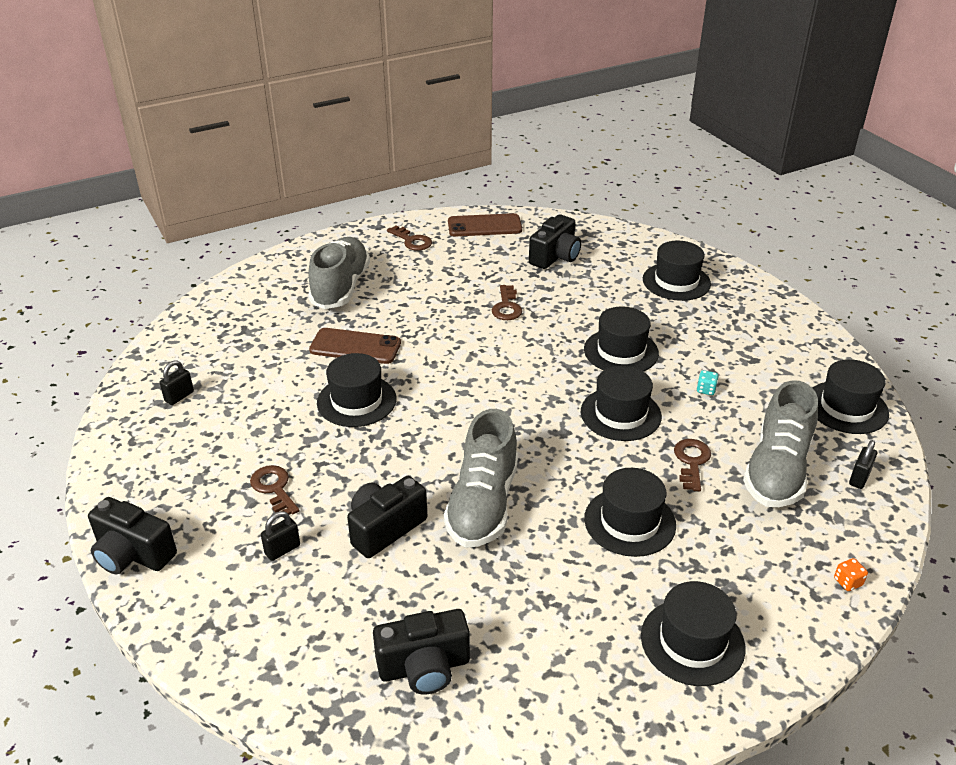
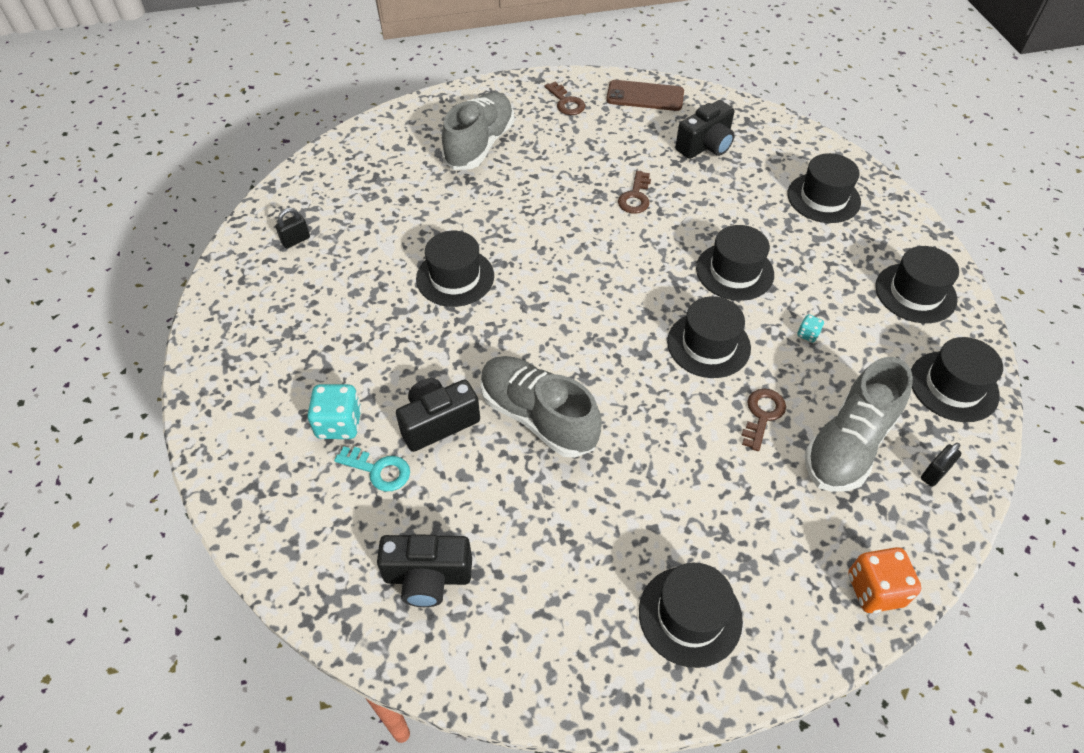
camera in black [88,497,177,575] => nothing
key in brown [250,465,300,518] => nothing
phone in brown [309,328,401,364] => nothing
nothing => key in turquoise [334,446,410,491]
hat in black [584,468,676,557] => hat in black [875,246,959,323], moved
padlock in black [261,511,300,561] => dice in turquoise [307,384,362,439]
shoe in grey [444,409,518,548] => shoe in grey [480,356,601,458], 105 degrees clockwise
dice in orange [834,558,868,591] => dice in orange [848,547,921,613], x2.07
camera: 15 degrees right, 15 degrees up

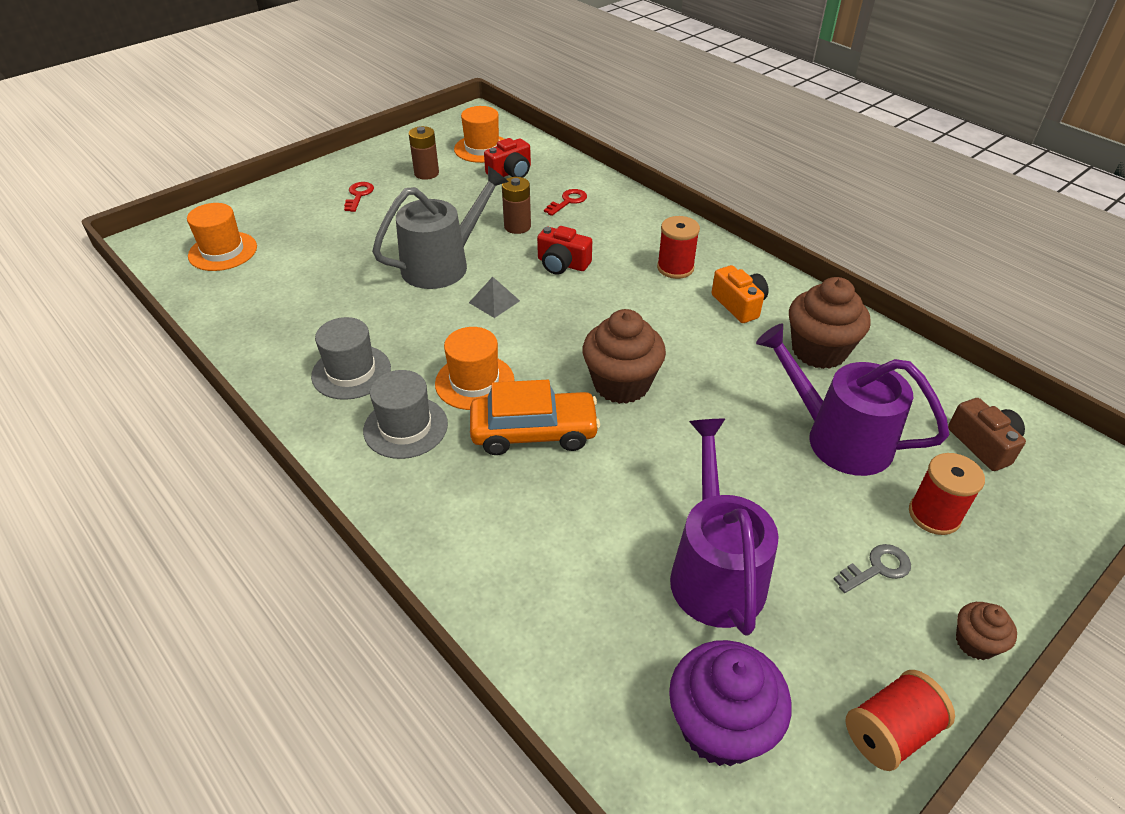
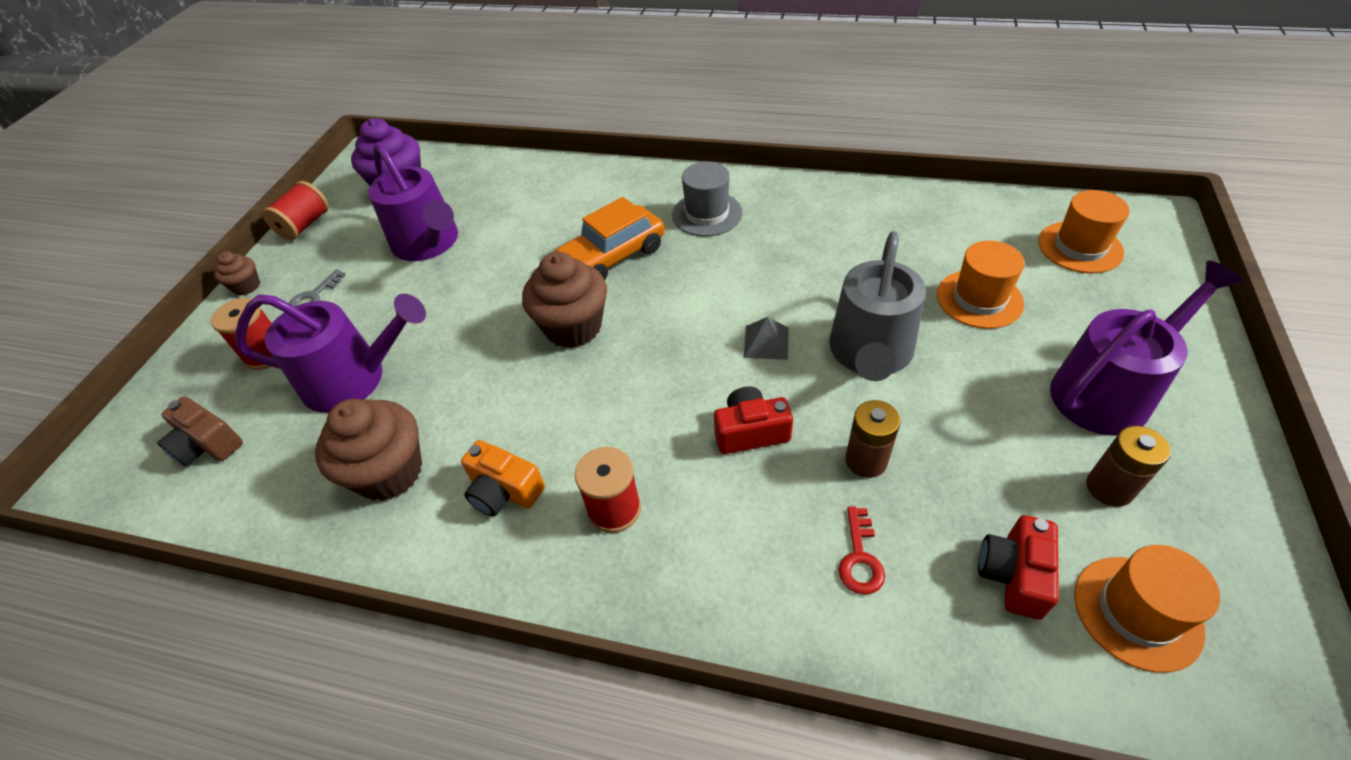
hat in grey [311,317,391,400] => nothing
hat in orange [435,327,515,410] => hat in orange [937,240,1025,329], moved
key in red [344,182,374,212] => watering can in purple [1050,261,1243,436]
camera: 150 degrees right, 5 degrees up

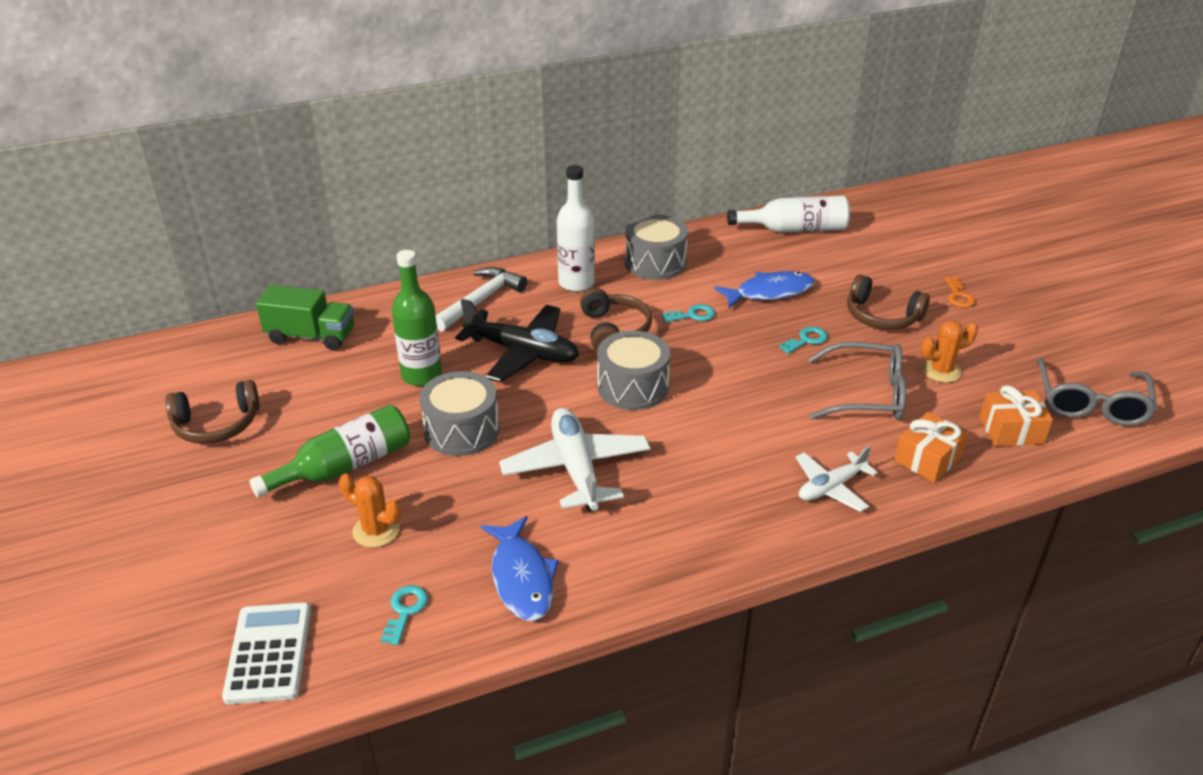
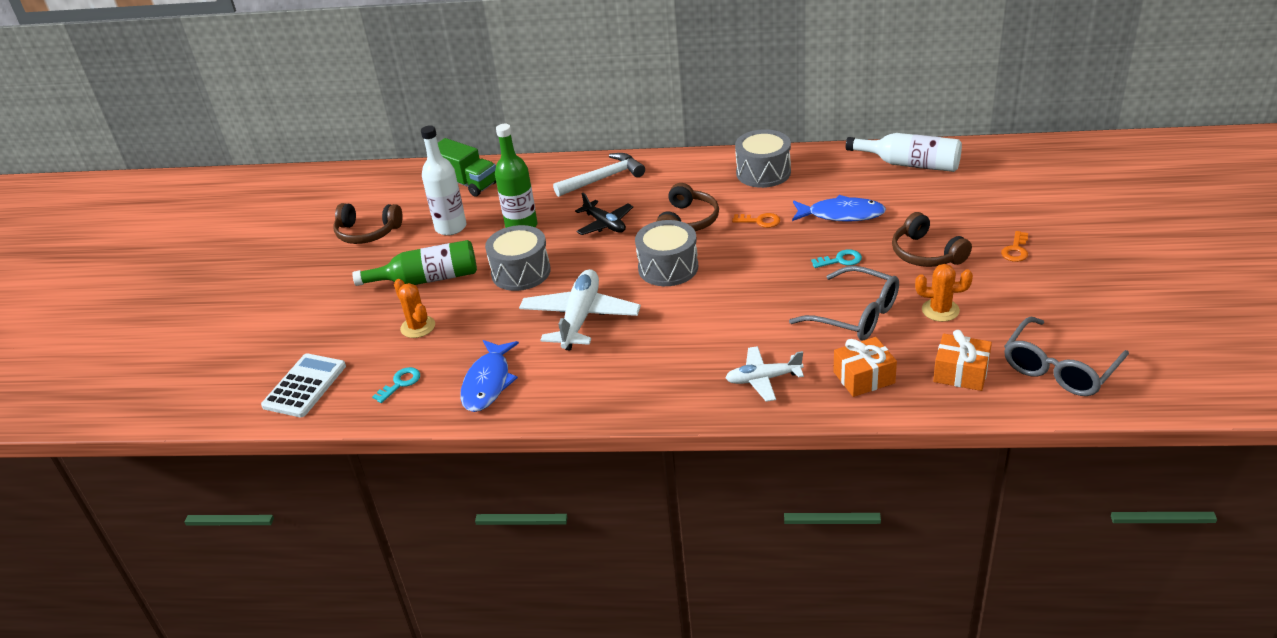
bottle in white [557,165,595,292] => bottle in white [421,126,467,236], moved
key in turquoise [661,304,715,322] => key in orange [732,213,780,228]
plane in black [455,299,579,382] => plane in black [575,192,633,235], x0.61
camera: 30 degrees right, 0 degrees up

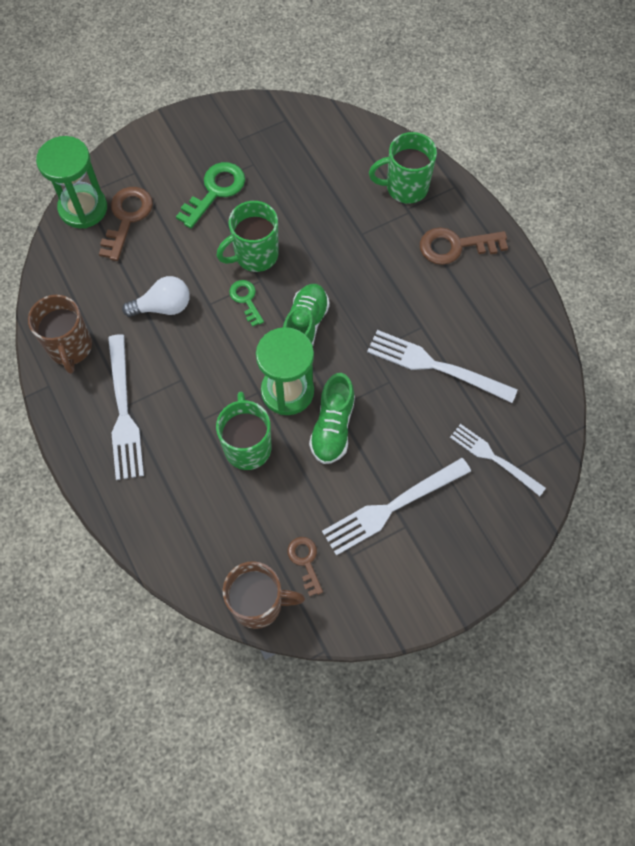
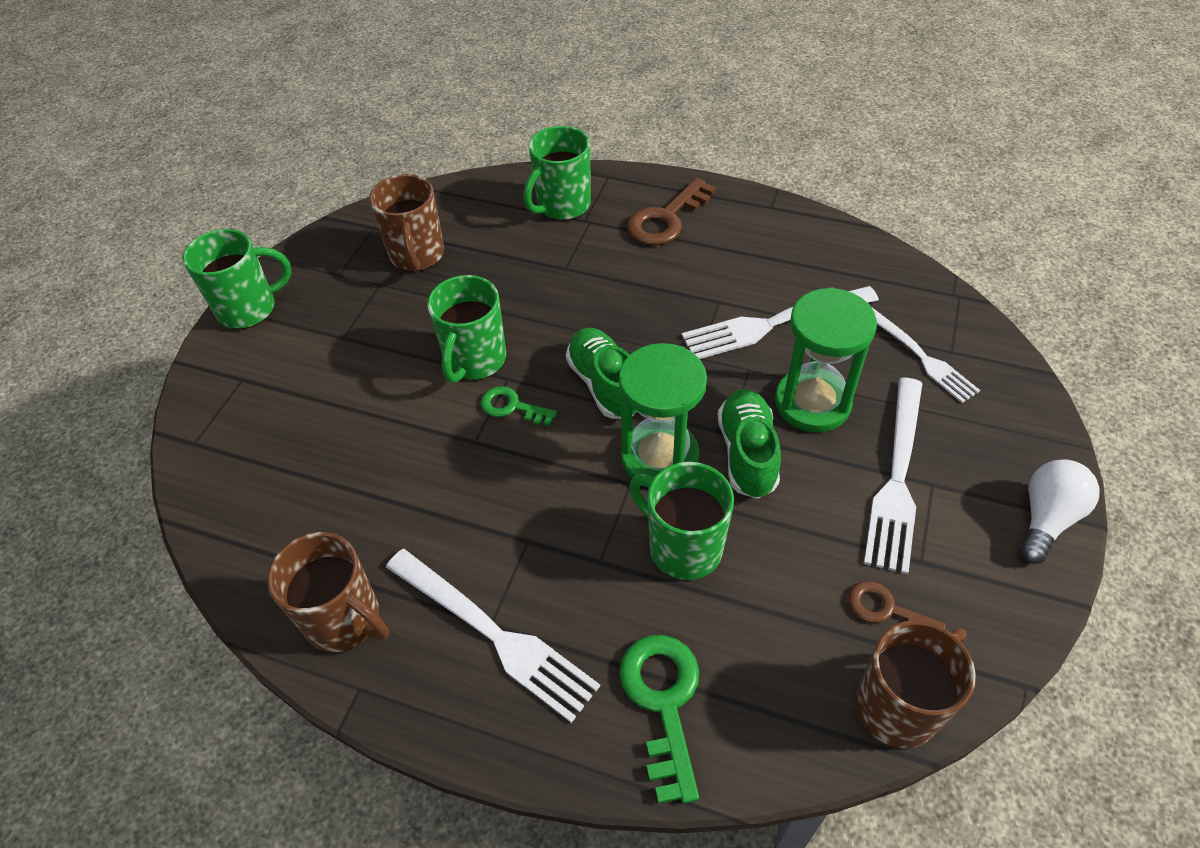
key in brown [99,187,153,261] => nothing
nothing => mug in green [183,229,292,329]
nothing => mug in brown [369,174,444,272]
hourglass in green [36,136,107,228] => hourglass in green [775,288,877,432], moved
light bulb in white [122,276,190,317] => light bulb in white [1019,459,1100,564], moved
key in green [176,162,245,229] => key in green [619,635,699,804], moved
shoe in green [309,373,355,464] => shoe in green [718,389,781,499], 150 degrees counterclockwise
fork in white [450,424,546,496] => fork in white [871,307,980,403], 120 degrees counterclockwise
camera: 40 degrees left, 15 degrees down

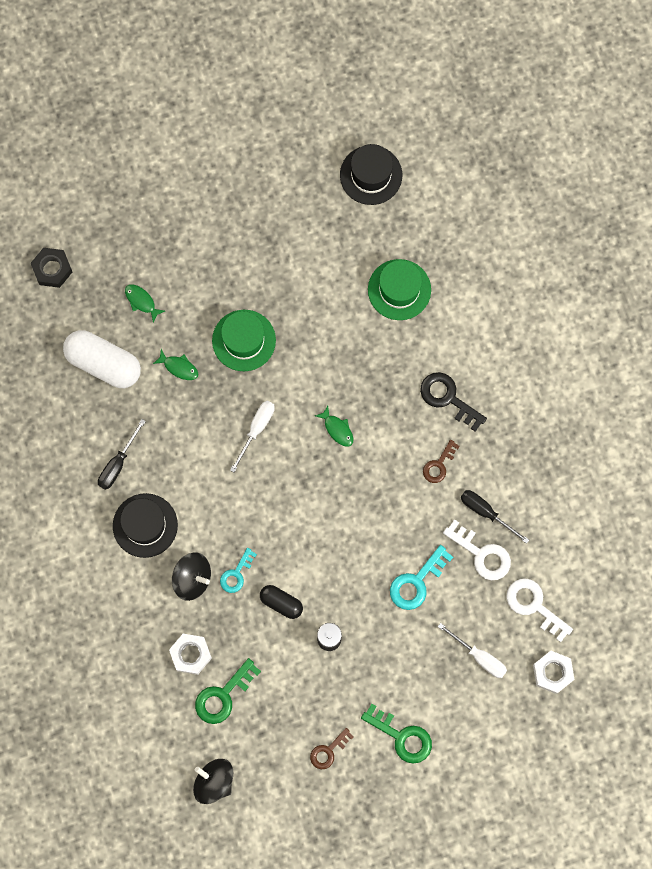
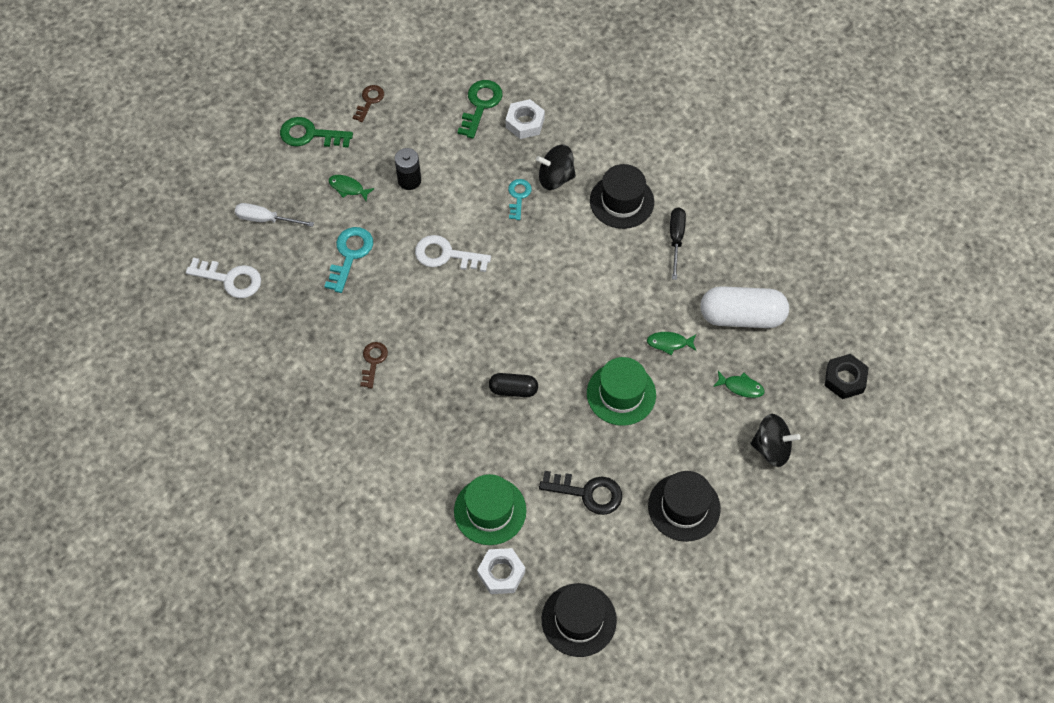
screwdriver in white [230,401,275,472] => nothing
screwdriver in black [461,490,529,544] => nothing
nothing => hat in black [648,471,721,542]
spinning top in black [193,759,234,804] => spinning top in black [750,414,801,467], moved
capsule in black [260,585,303,619] => capsule in black [489,373,538,397], moved
fish in green [315,406,354,447] => fish in green [328,175,375,201], moved
key in black [420,372,487,432] => key in black [539,471,622,515], moved
key in white [443,519,511,580] => key in white [415,235,491,272], moved
nut in white [533,651,574,694] => nut in white [477,548,525,594], moved
camera: 155 degrees right, 15 degrees down

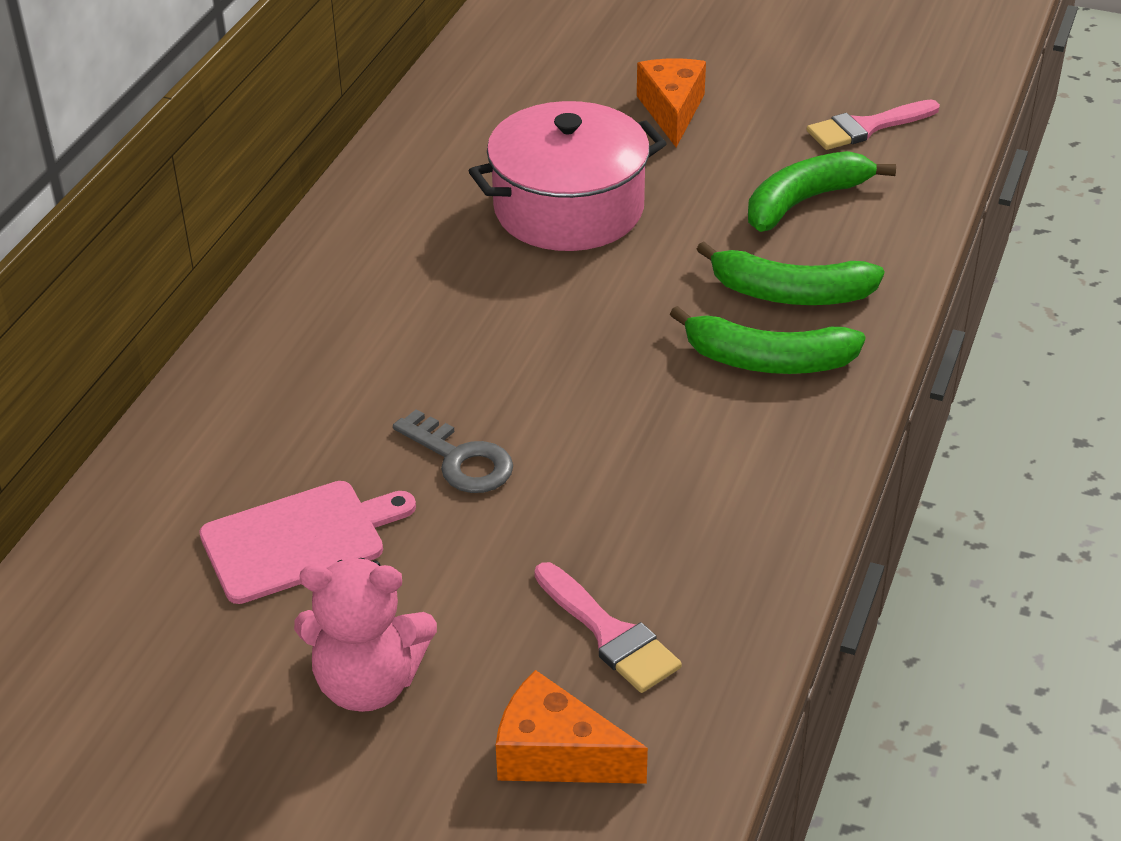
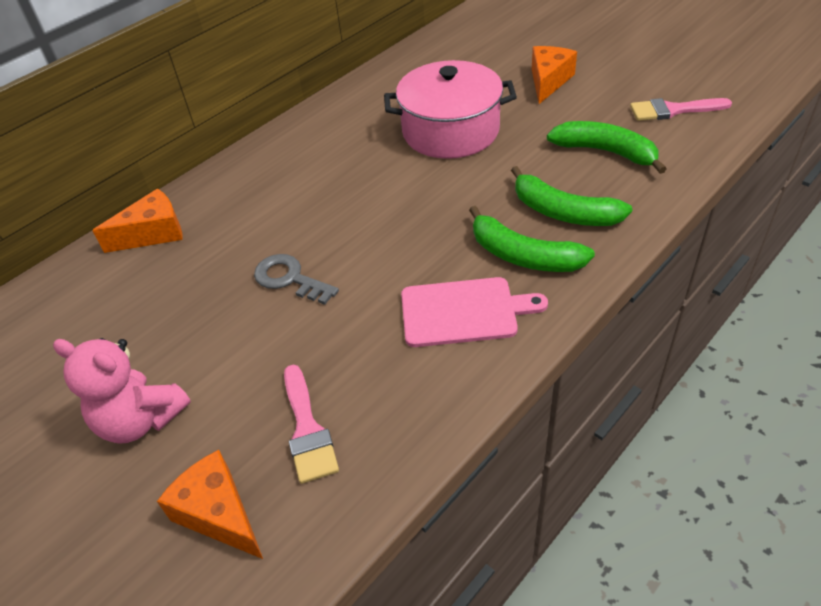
nothing => cheese in orange [92,189,183,253]
cutting board in pink [199,481,416,604] => cutting board in pink [401,277,548,347], moved
key in grey [393,409,513,493] => key in grey [254,254,339,305], 150 degrees clockwise
banana in green [748,151,896,232] => banana in green [547,121,666,174], 45 degrees clockwise
camera: 25 degrees right, 5 degrees up

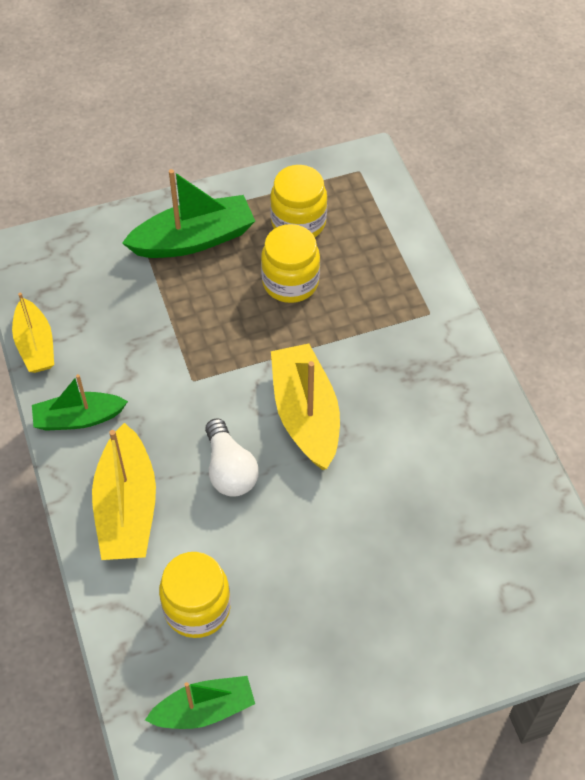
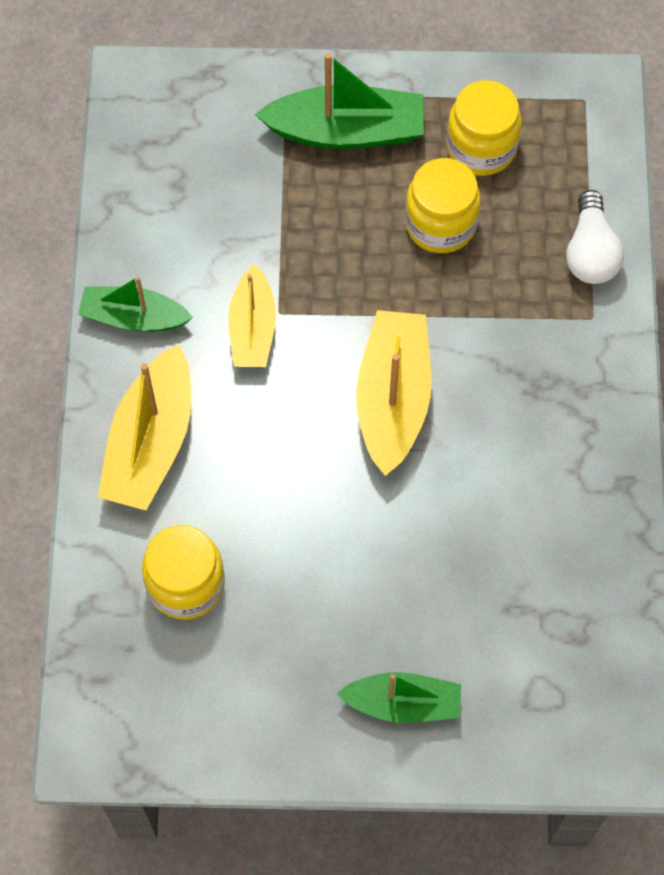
boat in yellow [12,293,54,373] => boat in yellow [228,264,276,367], moved
boat in green [145,676,255,729] => boat in green [336,672,461,723], moved
light bulb in white [205,418,259,497] => light bulb in white [566,190,624,284], moved
camera: 20 degrees right, 10 degrees up

